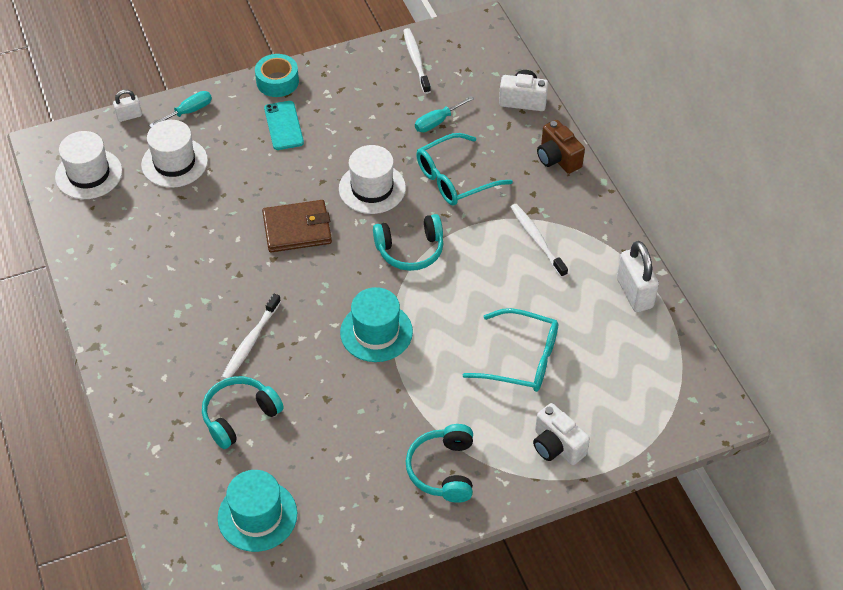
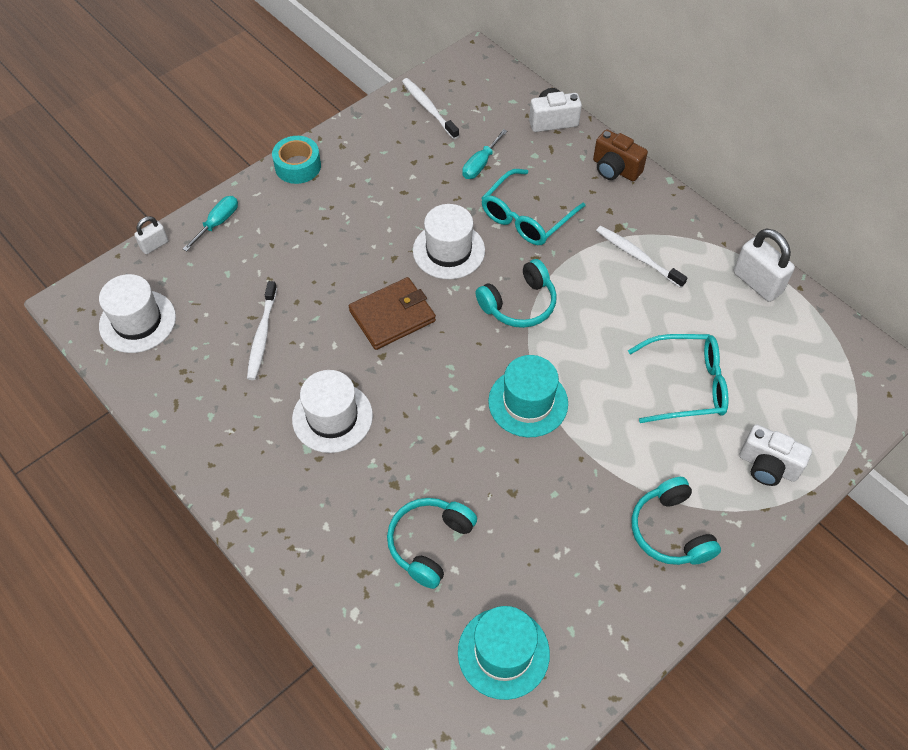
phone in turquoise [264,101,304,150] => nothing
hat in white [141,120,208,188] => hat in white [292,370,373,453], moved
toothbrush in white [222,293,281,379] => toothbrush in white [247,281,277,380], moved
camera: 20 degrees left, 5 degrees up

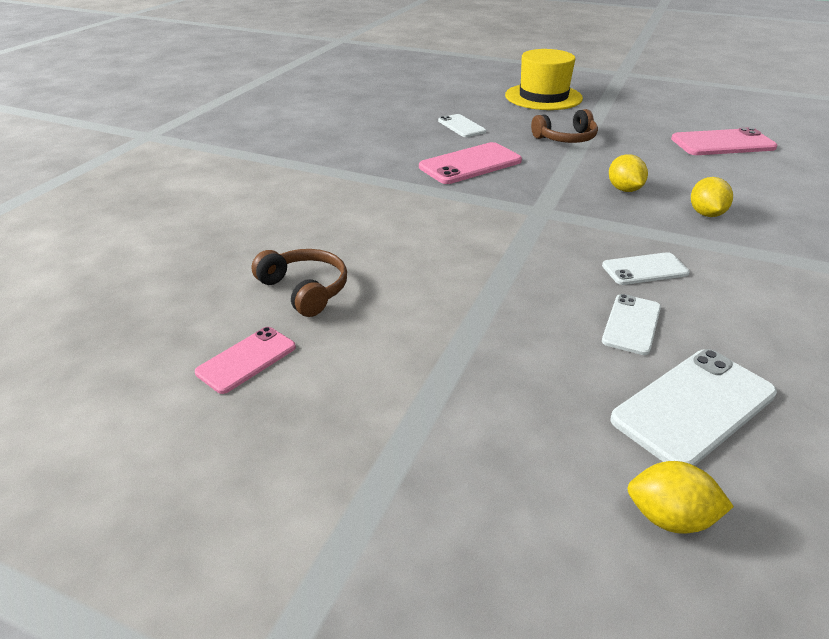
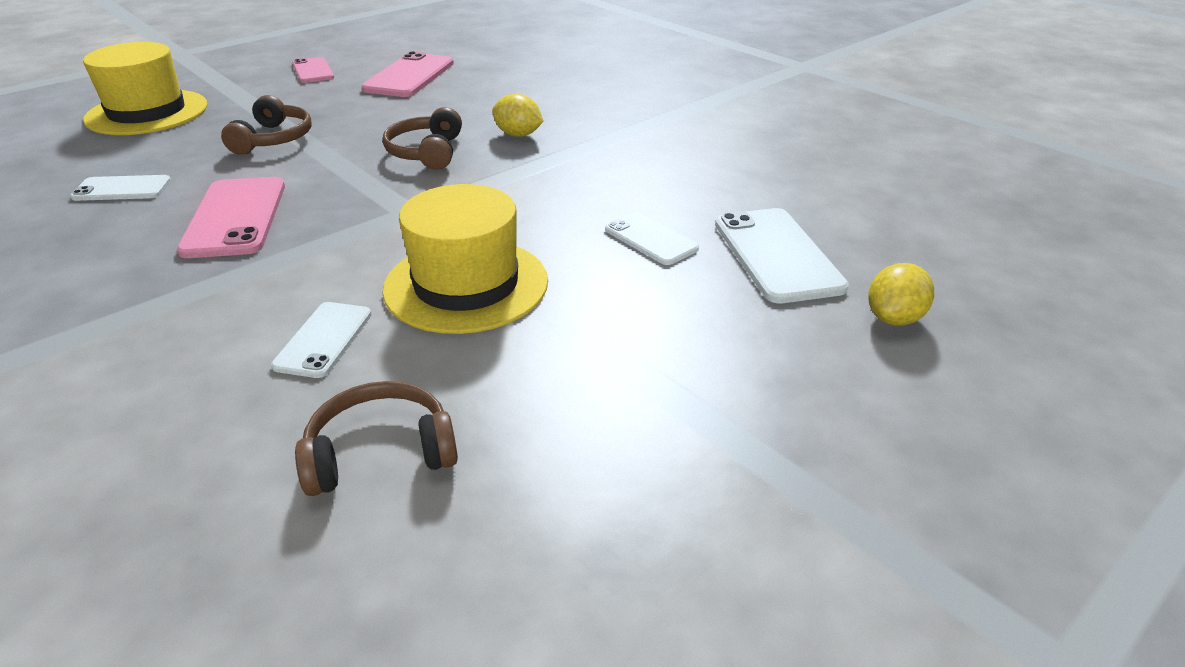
nothing => hat in yellow [382,184,548,334]
phone in pink [195,327,296,394] => phone in pink [292,57,334,83], moved
phone in white [602,252,690,285] => phone in white [271,302,372,378], moved
lemon in yellow [609,154,648,192] => headphones in brown [383,107,462,170]
camera: 65 degrees left, 0 degrees up

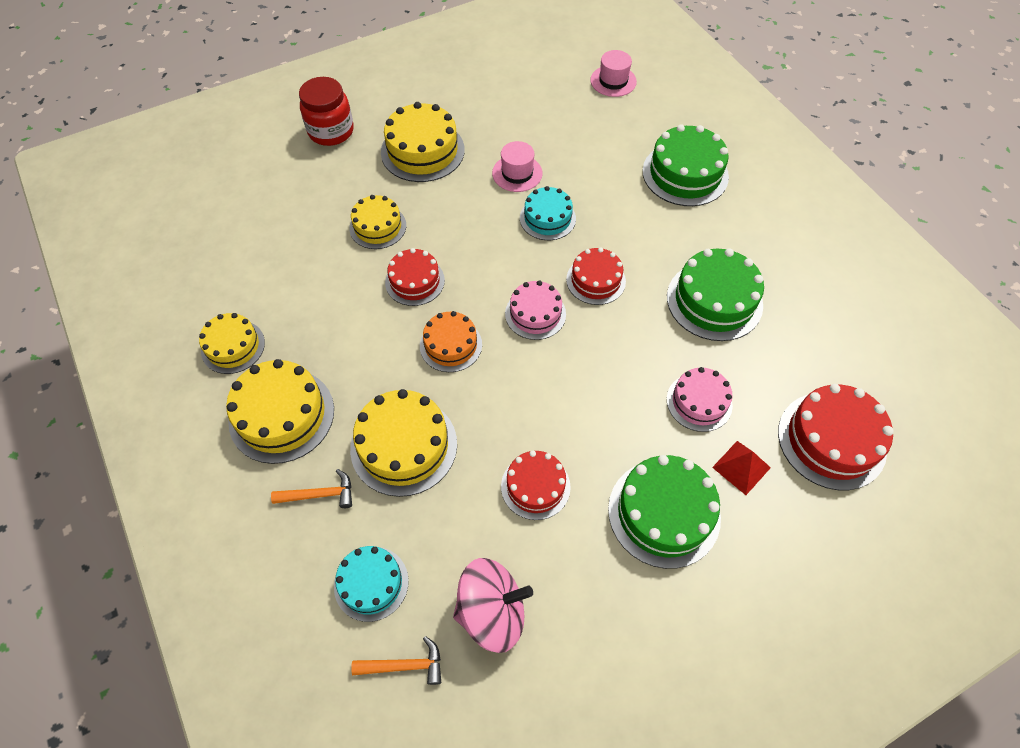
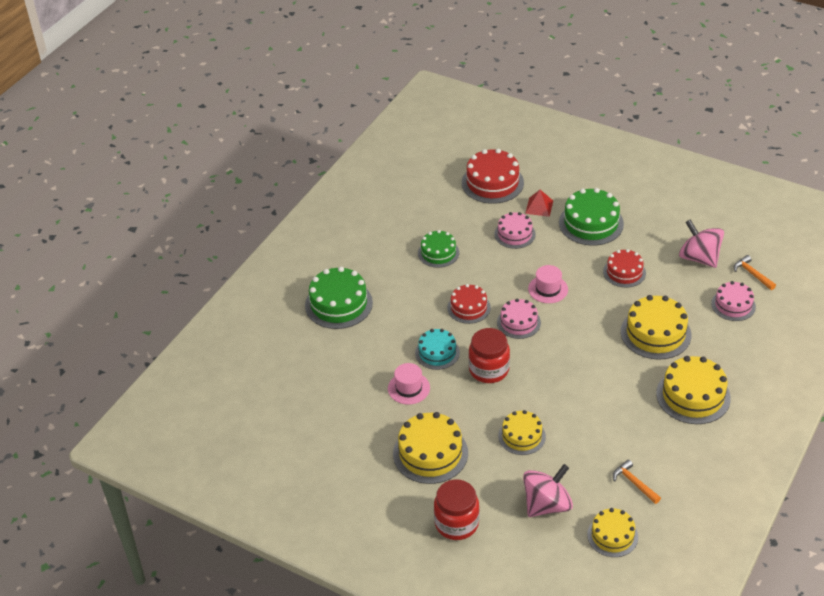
cake in red [385,248,445,306] => nothing
cake in orange [420,311,482,372] => nothing
nothing => jar in red [468,328,510,383]
nothing => spinning top in pink [523,464,573,517]
cake in yellow [199,313,265,374] => cake in yellow [587,508,638,557], moved
hammer in orange [271,469,352,508] => hammer in orange [613,460,661,504], moved
hat in pink [590,50,637,97] => hat in pink [528,265,568,303], moved
cake in turquoise [334,546,409,622] => cake in pink [711,281,756,321]
cake in green [667,248,764,341] => cake in green [418,230,459,268], x0.63
camera: 120 degrees left, 15 degrees down

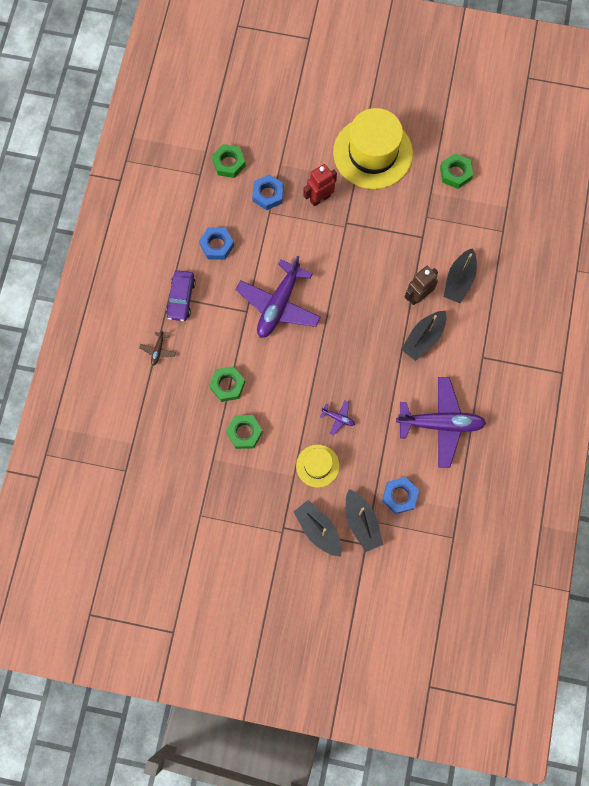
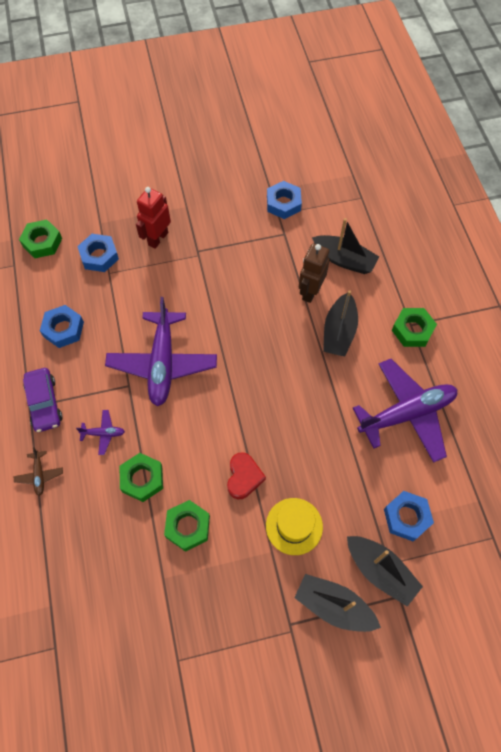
hat in yellow [333,108,413,189] => nothing
nothing => heart in red [227,452,266,500]
nothing => nut in blue [267,181,302,219]
plane in purple [320,400,355,435] => plane in purple [76,410,125,455], moved
nut in green [440,153,473,189] => nut in green [392,308,437,347], moved
boat in black [444,248,477,303] => boat in black [312,218,379,274], 60 degrees counterclockwise
camera: 25 degrees left, 10 degrees down

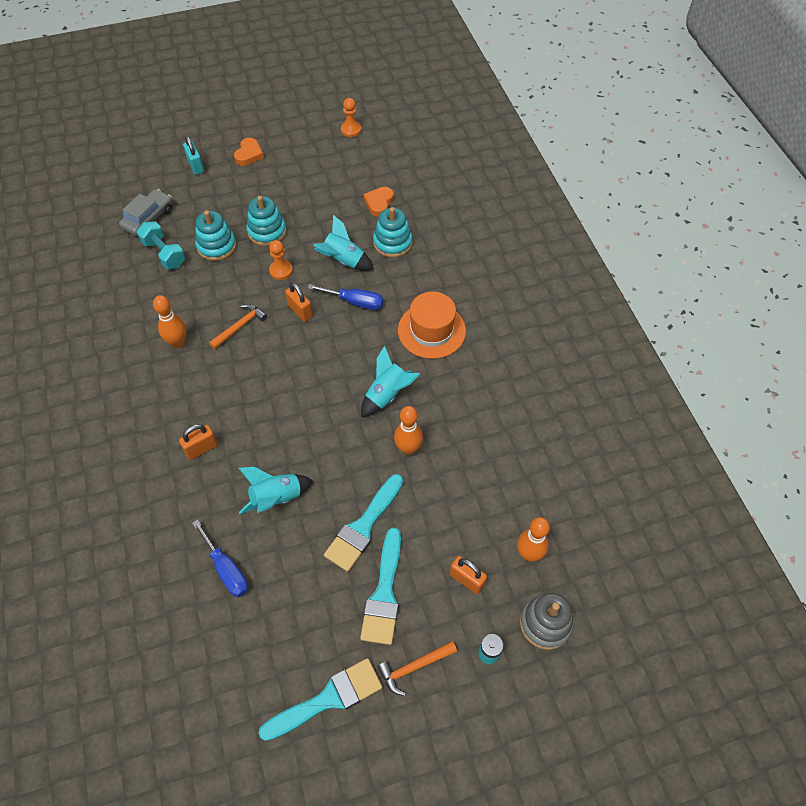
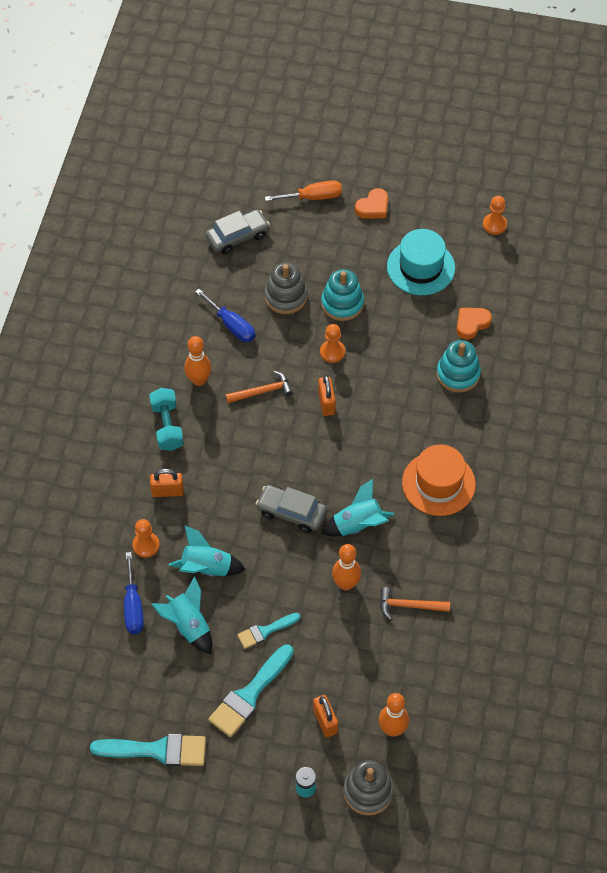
nothing => pawn in orange [132,519,160,558]
nothing => car in grey [256,485,327,533]
nothing => hat in turquoise [387,229,455,295]
dumbbell in turquoise [137,221,185,269] => dumbbell in turquoise [149,388,184,451], moved
screwdriver in blue [308,284,383,310] => screwdriver in blue [195,289,255,342], moved
rocket in turquoise [313,215,374,271] => rocket in turquoise [151,576,212,654], moved
hammer in orange [377,641,457,696] => hammer in orange [380,587,450,620], moved
padlock in turquoise [183,136,204,175] => screwdriver in orange [265,180,342,201]
stacking toy in turquoise [195,210,236,261] => stacking toy in grey [265,262,307,314]
brush in turquoise [324,474,403,572] => brush in turquoise [237,613,301,649], x0.59
camera: 30 degrees right, 0 degrees up

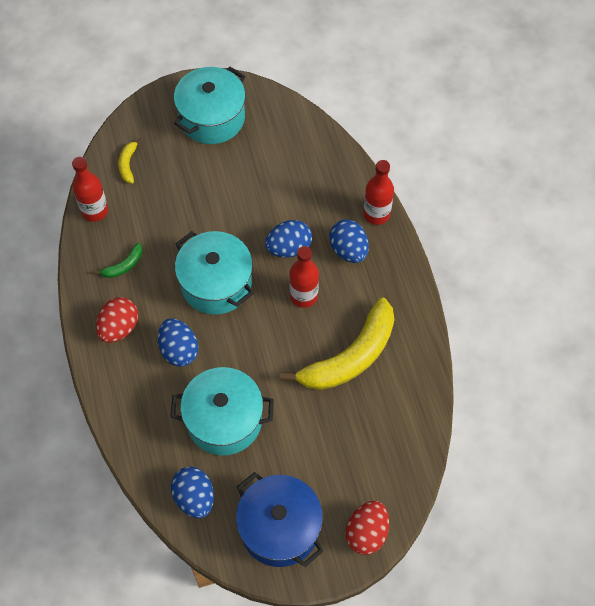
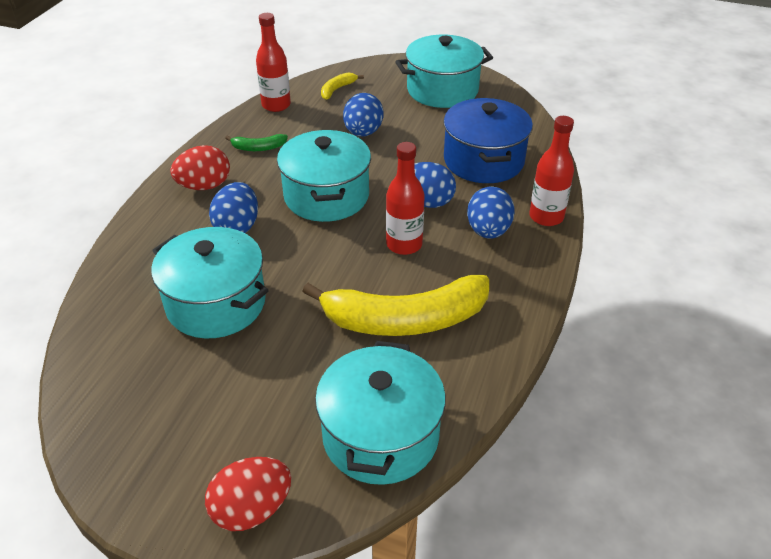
nothing => pot in turquoise [315,341,446,485]
egg in blue [171,467,214,518] => egg in blue [343,93,384,137], moved
pot in blue [236,472,324,567] => pot in blue [443,98,533,183], moved
camera: 35 degrees right, 20 degrees down

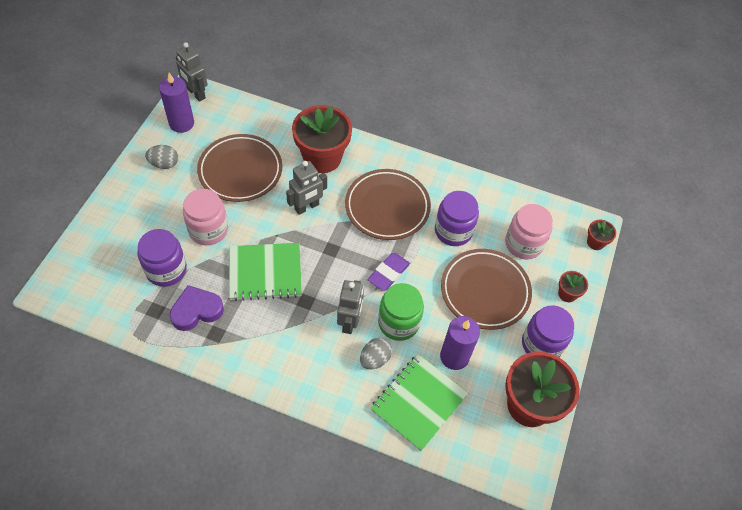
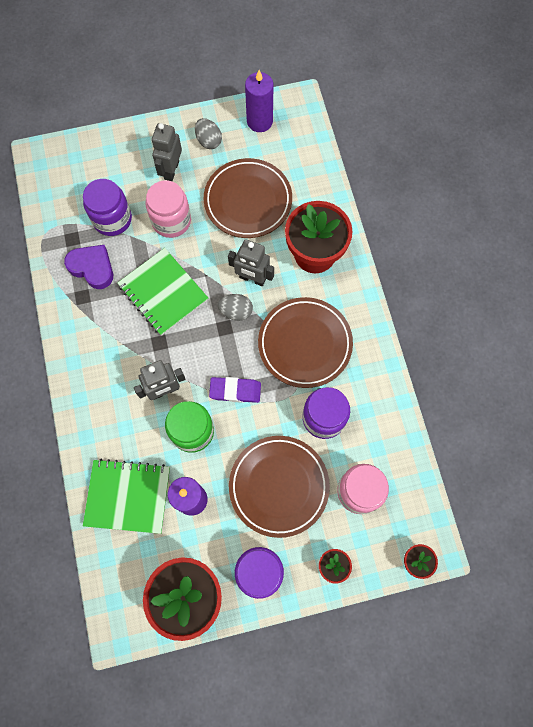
robot in grey [176,42,208,102] => robot in grey [152,123,182,181], moved
egg in grey [360,338,392,369] => egg in grey [217,294,253,321], moved
camera: 60 degrees right, 15 degrees up

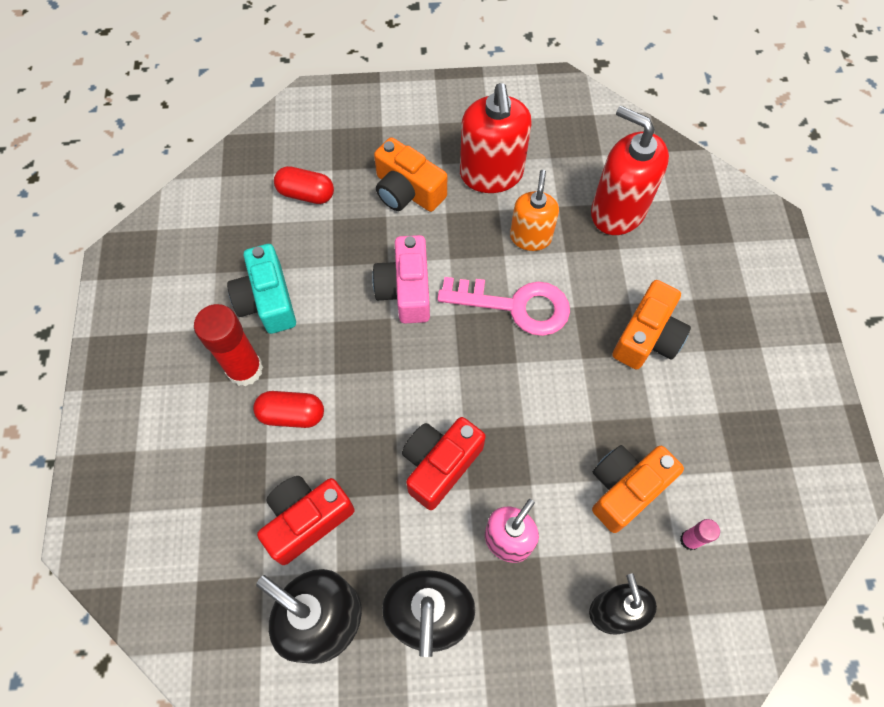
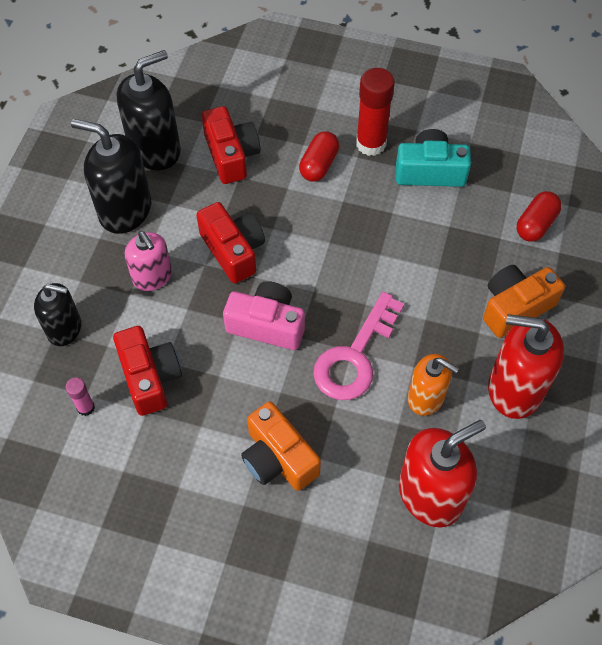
camera in pink [372,235,430,323] => camera in pink [223,281,305,350], moved
camera in orange [592,445,684,533] => camera in red [113,326,182,416]
camera: 110 degrees right, 5 degrees down

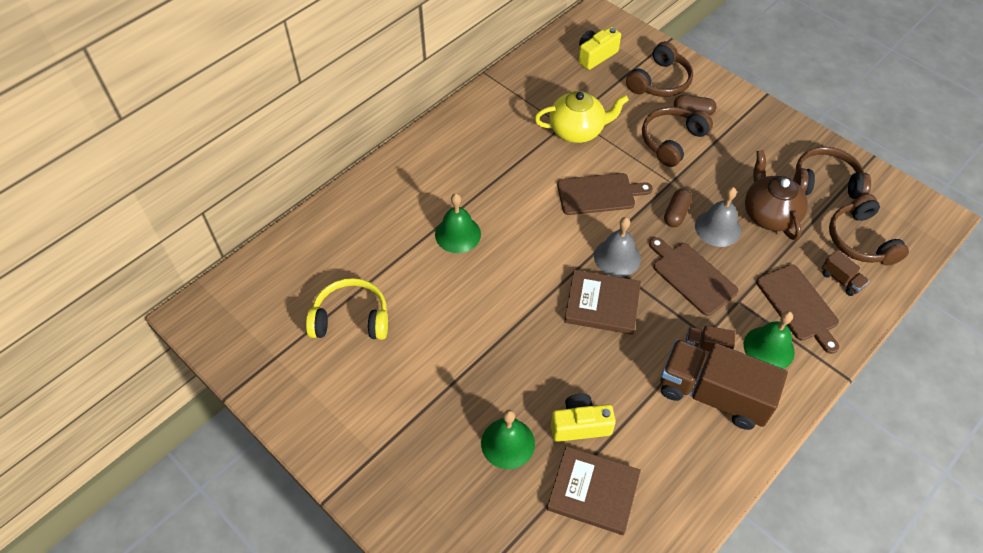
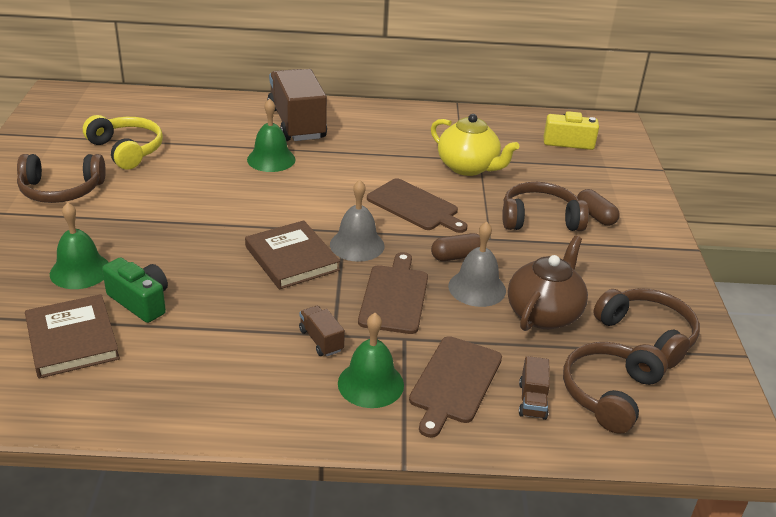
headphones in brown [626,41,693,97] => headphones in brown [17,154,106,203], moved
truck in brown [660,339,788,430] => truck in brown [267,69,327,141], moved
camera in yellow [551,394,616,442] => camera in green [102,257,168,323]
camera: 45 degrees right, 20 degrees down

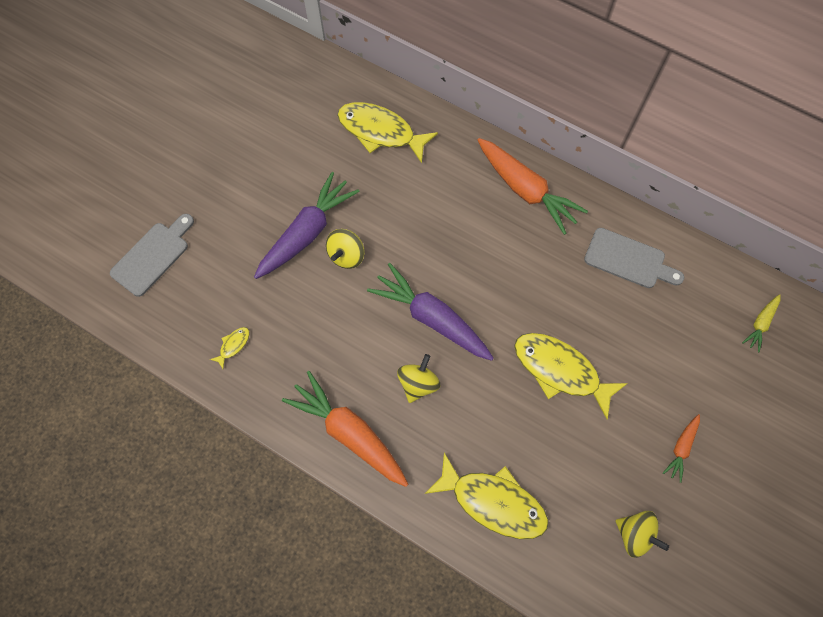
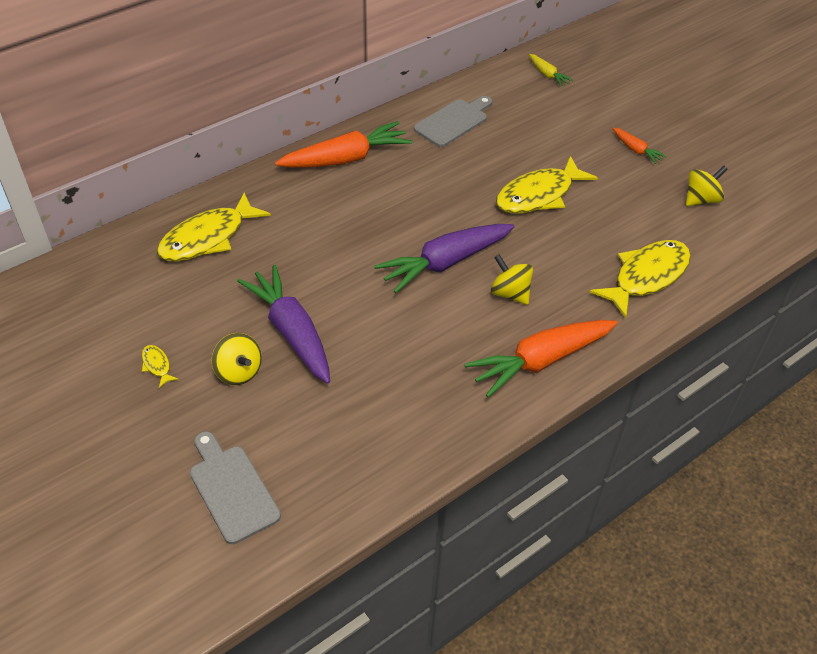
fish in yellow [210,327,250,369] => fish in yellow [142,345,179,388], moved
spinning top in yellow [326,229,364,269] => spinning top in yellow [212,333,262,385], moved
camera: 70 degrees left, 20 degrees down

